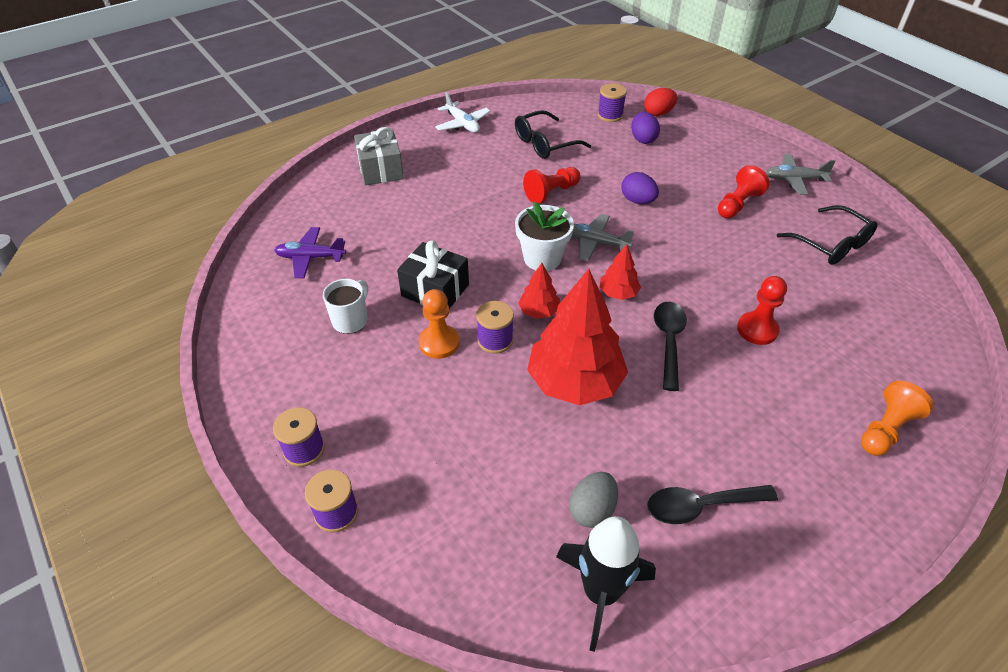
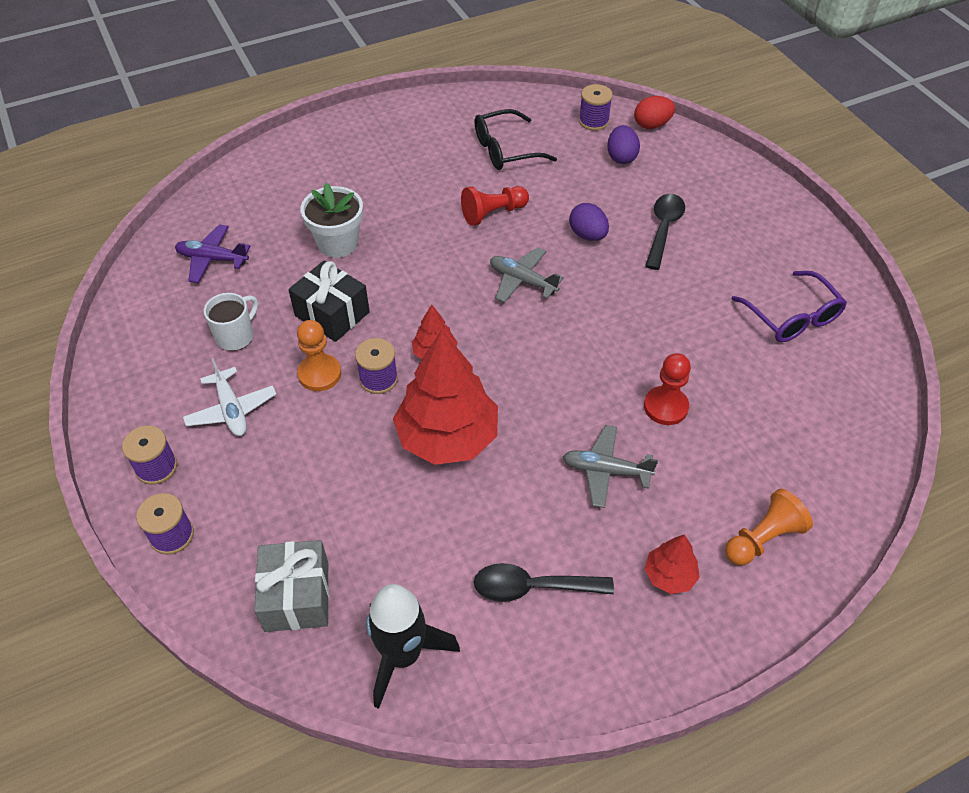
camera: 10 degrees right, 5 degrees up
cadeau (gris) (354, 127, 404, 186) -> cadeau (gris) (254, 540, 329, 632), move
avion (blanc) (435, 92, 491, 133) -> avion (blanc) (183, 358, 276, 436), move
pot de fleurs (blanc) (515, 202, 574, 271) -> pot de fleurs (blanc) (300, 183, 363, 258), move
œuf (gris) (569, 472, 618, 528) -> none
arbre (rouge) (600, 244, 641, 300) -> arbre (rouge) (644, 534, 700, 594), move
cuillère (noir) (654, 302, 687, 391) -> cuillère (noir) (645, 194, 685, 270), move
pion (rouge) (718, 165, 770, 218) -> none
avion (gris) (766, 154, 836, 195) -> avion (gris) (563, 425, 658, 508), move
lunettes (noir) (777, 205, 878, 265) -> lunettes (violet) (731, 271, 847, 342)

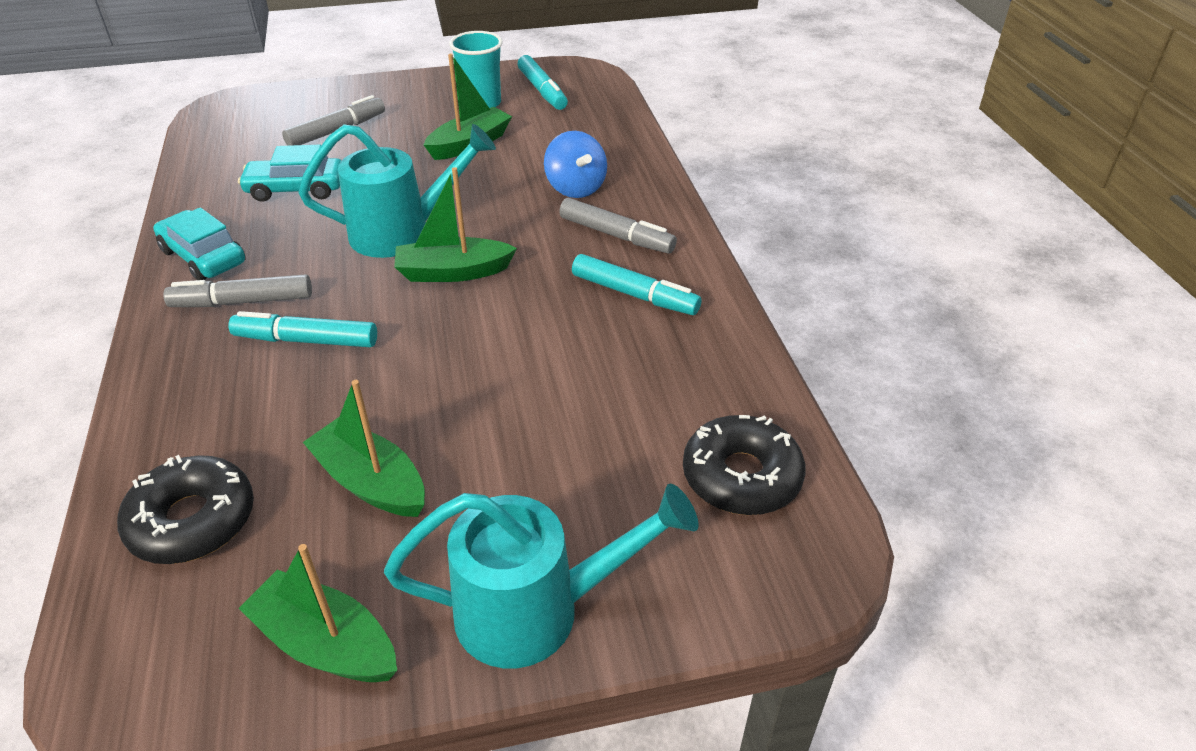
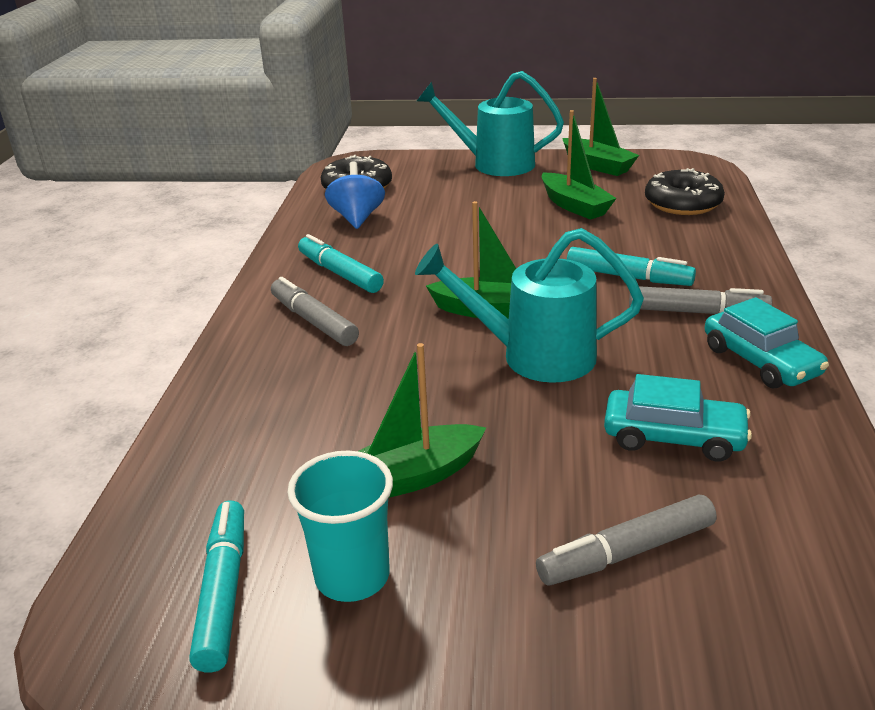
camera: 160 degrees left, 10 degrees down
toupie (bleu) (544, 131, 607, 198) -> toupie (bleu) (325, 161, 385, 229), move

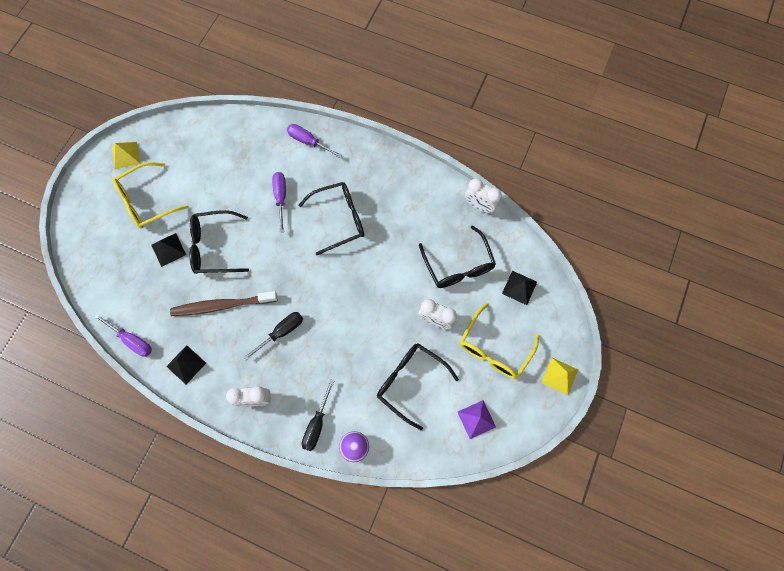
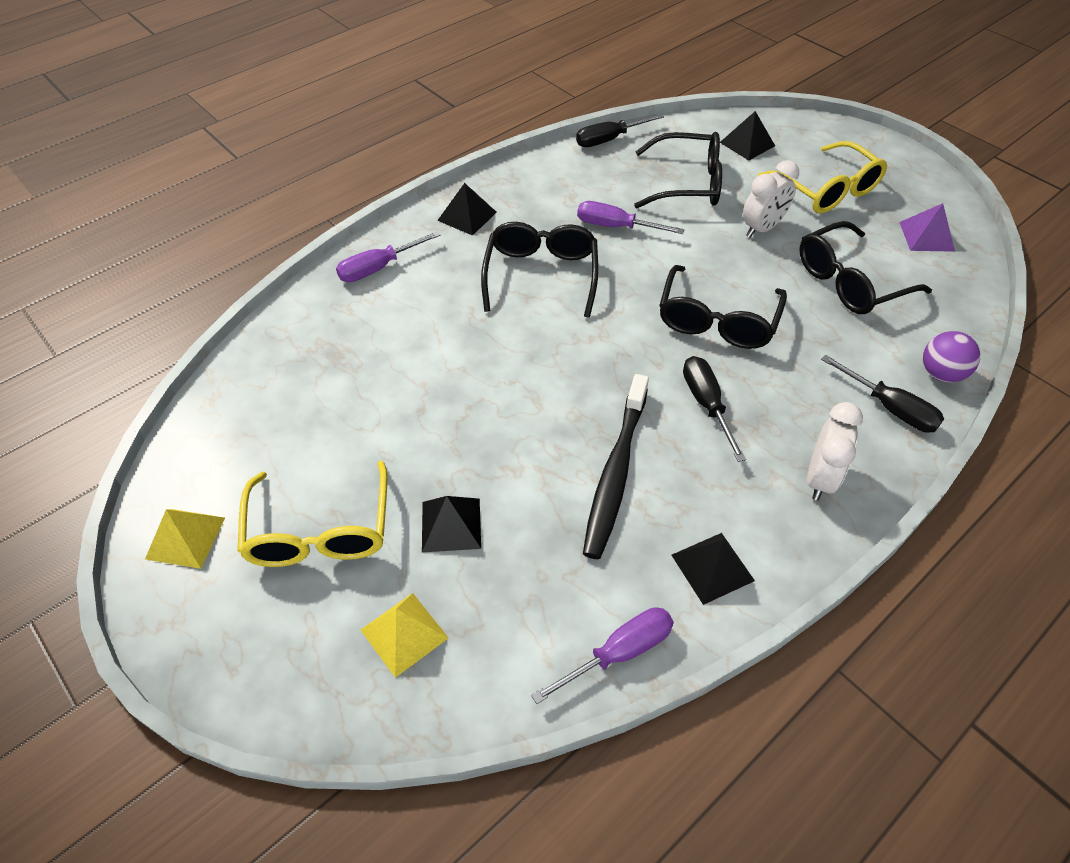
camera: 65 degrees left, 20 degrees down
brosse à dents (marron) (170, 291, 278, 316) -> brosse à dents (noir) (583, 374, 649, 559)
lunettes (noir) (189, 210, 249, 274) -> lunettes (noir) (659, 265, 787, 349), move
tournevis (violet) (272, 172, 286, 233) -> tournevis (violet) (577, 201, 685, 234), move
réveil (blanc) (465, 179, 502, 213) -> tournevis (noir) (576, 114, 664, 147)
pyramide (jaune) (542, 358, 578, 395) -> pyramide (jaune) (361, 593, 448, 678), move
none -> pyramide (noir) (437, 183, 497, 236)

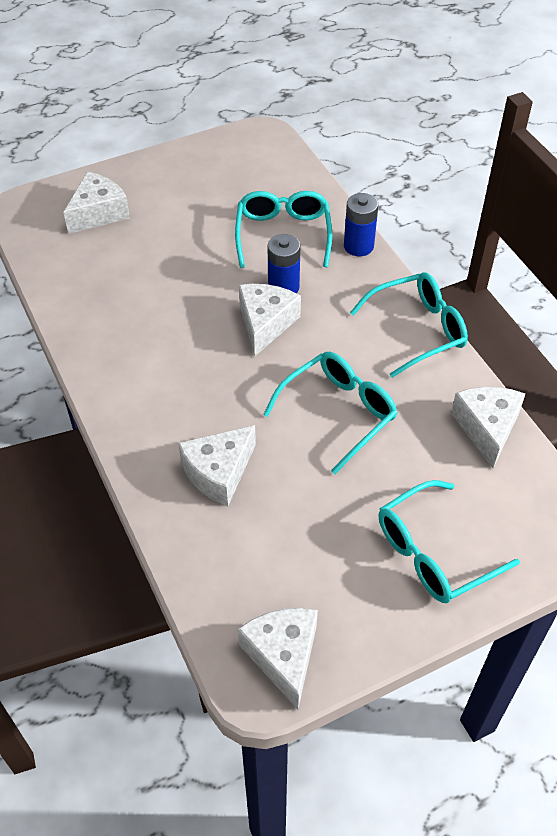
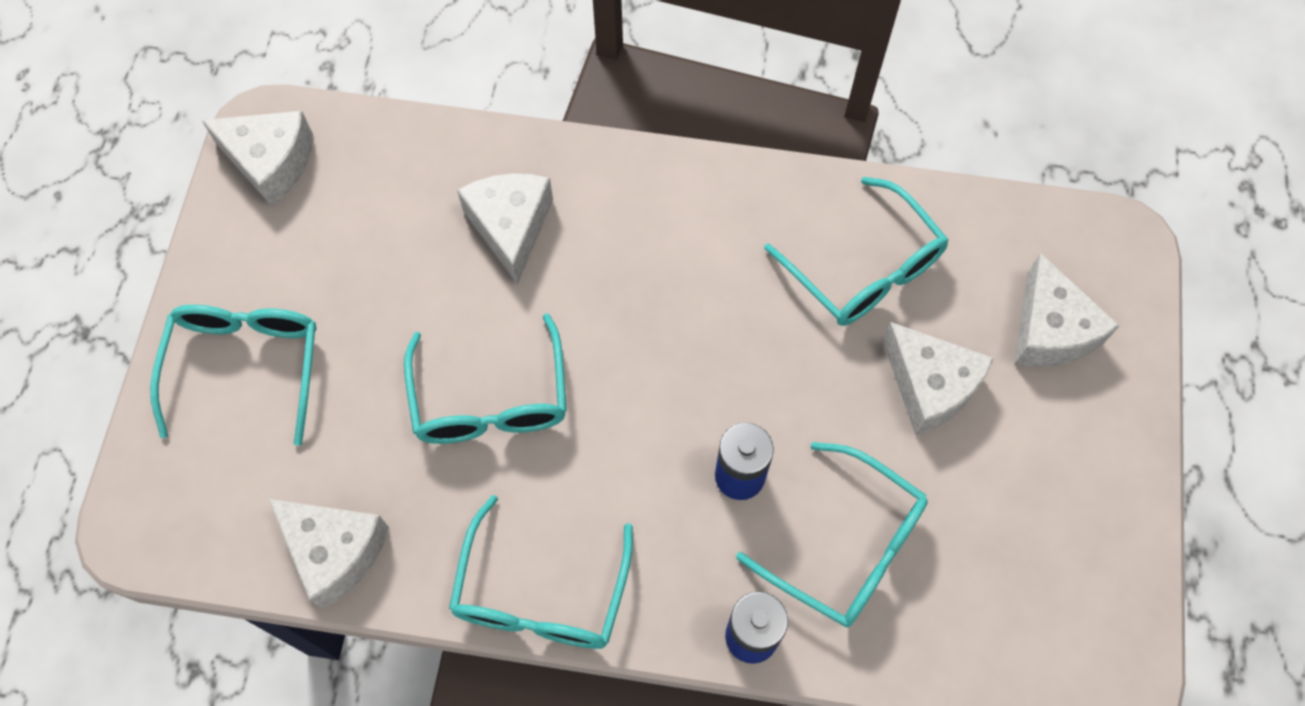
camera: 125 degrees right, 15 degrees up
fromage (blanc) (239, 284, 301, 356) -> fromage (blanc) (882, 322, 994, 435), move
none -> lunettes (turquoise) (764, 177, 949, 326)

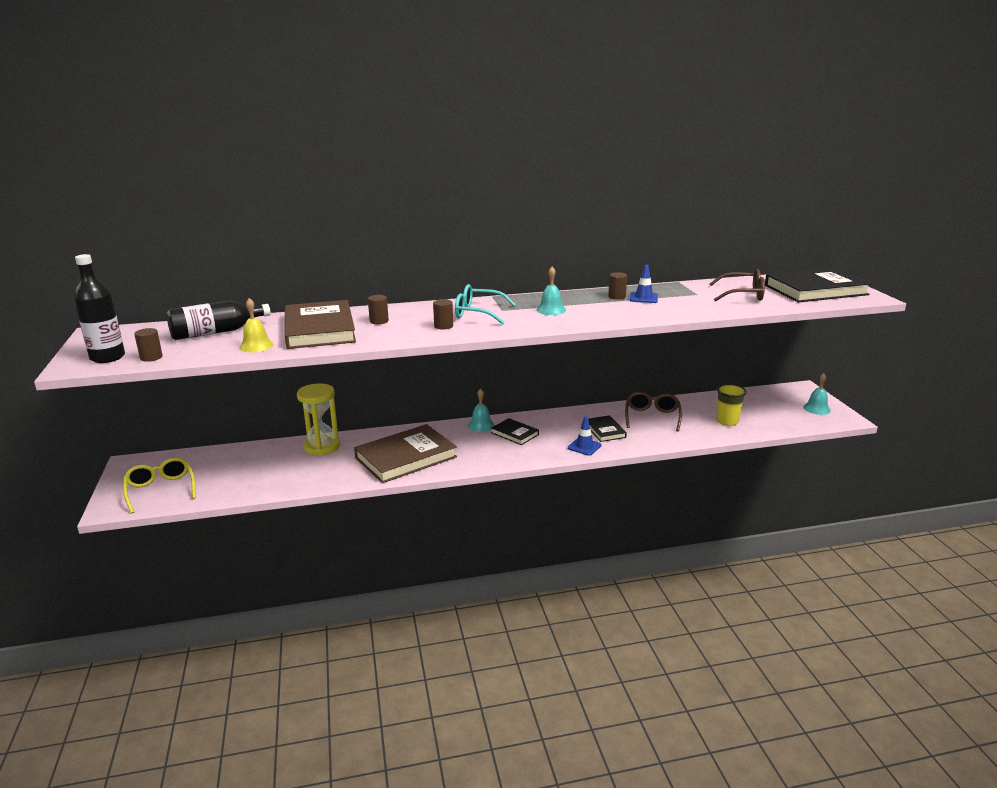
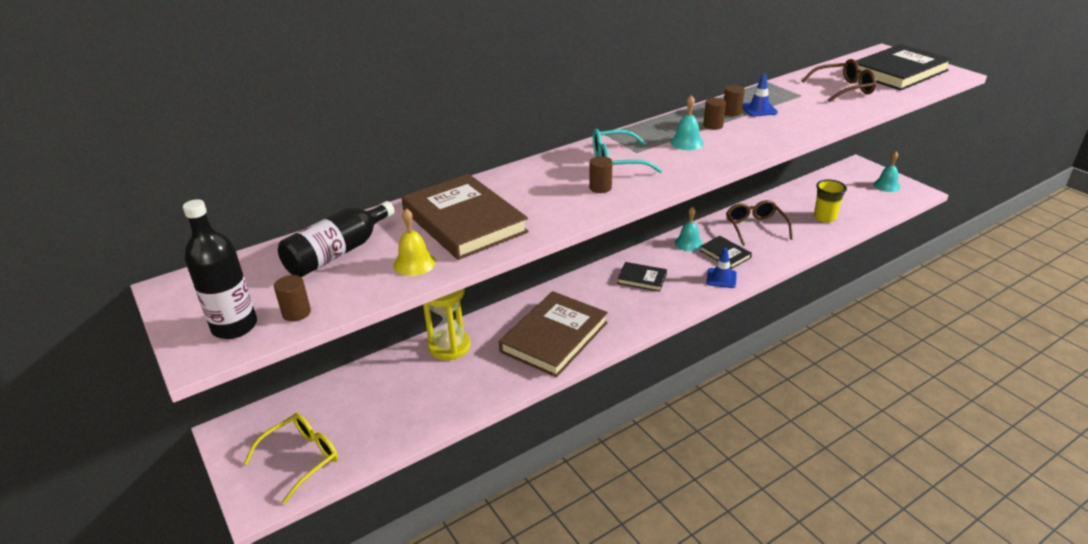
camera: 20 degrees left, 10 degrees up
lunettes (jaune) (123, 457, 196, 514) -> lunettes (jaune) (244, 413, 338, 504), 90 degrees clockwise
cylindre (marron) (368, 295, 389, 324) -> cylindre (marron) (703, 98, 726, 130), move
cloche (turquoise) (468, 389, 495, 432) -> cloche (turquoise) (675, 207, 703, 251), move

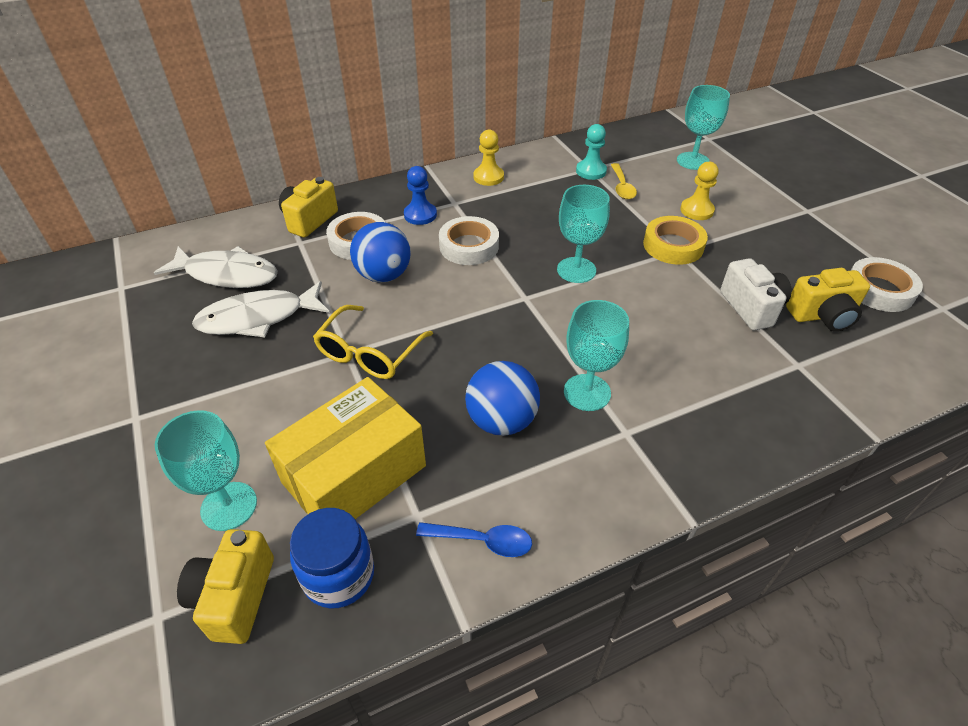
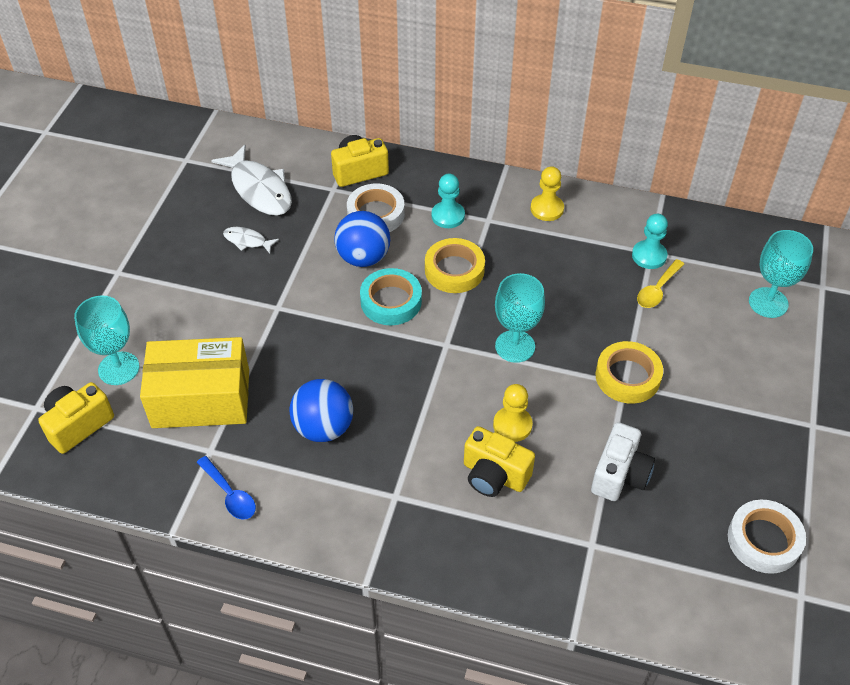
camera: 40 degrees right, 5 degrees up
poisson (blanc) (192, 281, 330, 337) -> poisson (blanc) (223, 227, 279, 254), x0.50
bocal (bleu) (290, 508, 374, 608) -> none
lunettes (jaune) (313, 305, 433, 379) -> none
pion (bleu) (404, 166, 437, 225) -> pion (turquoise) (432, 174, 465, 228)
ruban adhésif (blanc) (439, 216, 499, 265) -> ruban adhésif (jaune) (425, 238, 485, 293)
verre à pied (turquoise) (564, 300, 629, 411) -> none
pion (jaune) (680, 162, 719, 220) -> pion (jaune) (493, 384, 533, 442), move
appareil photo (jaune) (786, 268, 870, 332) -> appareil photo (jaune) (464, 426, 535, 497), move
none -> ruban adhésif (turquoise) (360, 268, 422, 325)

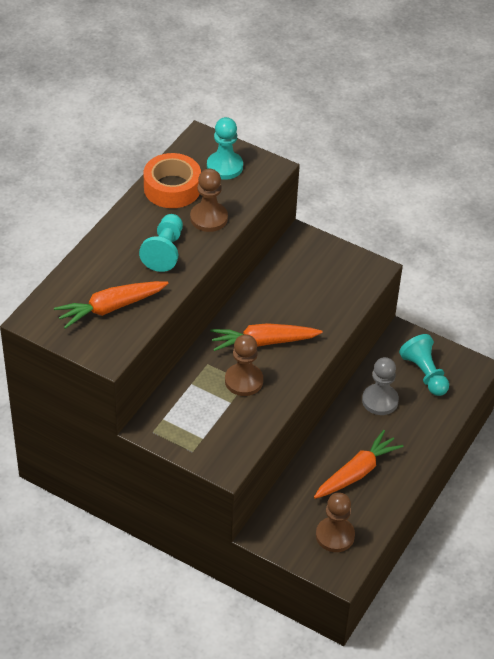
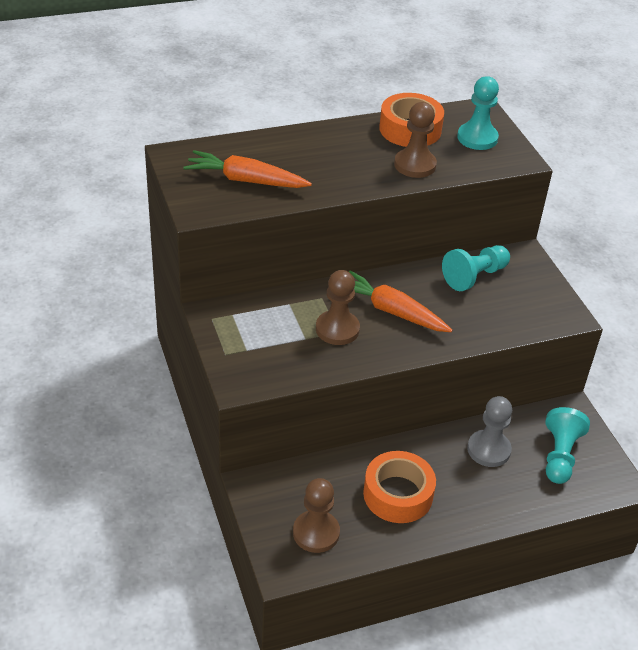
camera: 40 degrees right, 5 degrees down
pion (turquoise) (139, 214, 183, 272) -> pion (turquoise) (442, 245, 510, 291), move
carotte (orange) (314, 430, 404, 499) -> ruban adhésif (orange) (363, 451, 436, 523)

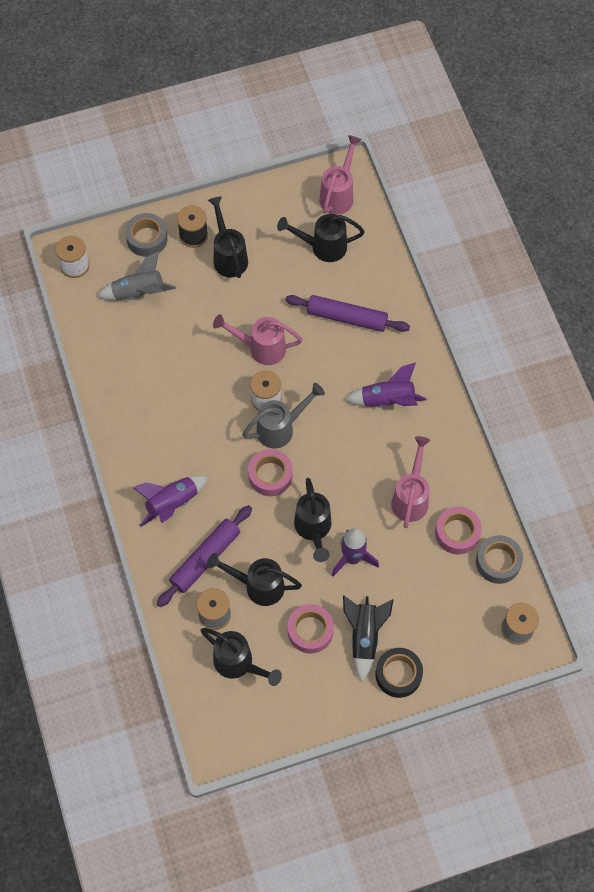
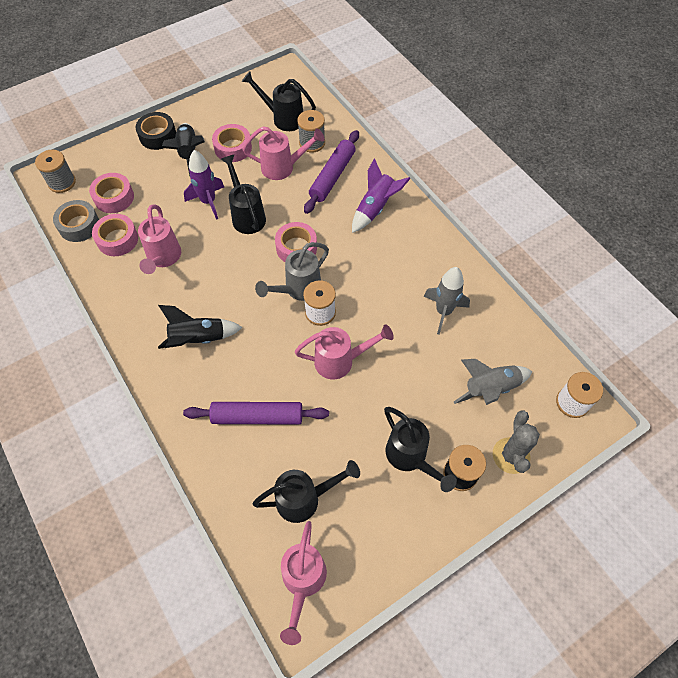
camera: 165 degrees right, 5 degrees down
ruban adhésif (gris) (125, 213, 168, 257) -> cactus (gris) (493, 411, 540, 474)
arrosoir (noir) (207, 553, 302, 606) -> arrosoir (rose) (242, 126, 325, 180)
fusée (violet) (344, 362, 427, 407) -> fusée (noir) (158, 305, 243, 349)
none -> ruban adhésif (rose) (89, 173, 134, 213)
none -> fusée (gris) (423, 267, 470, 334)

